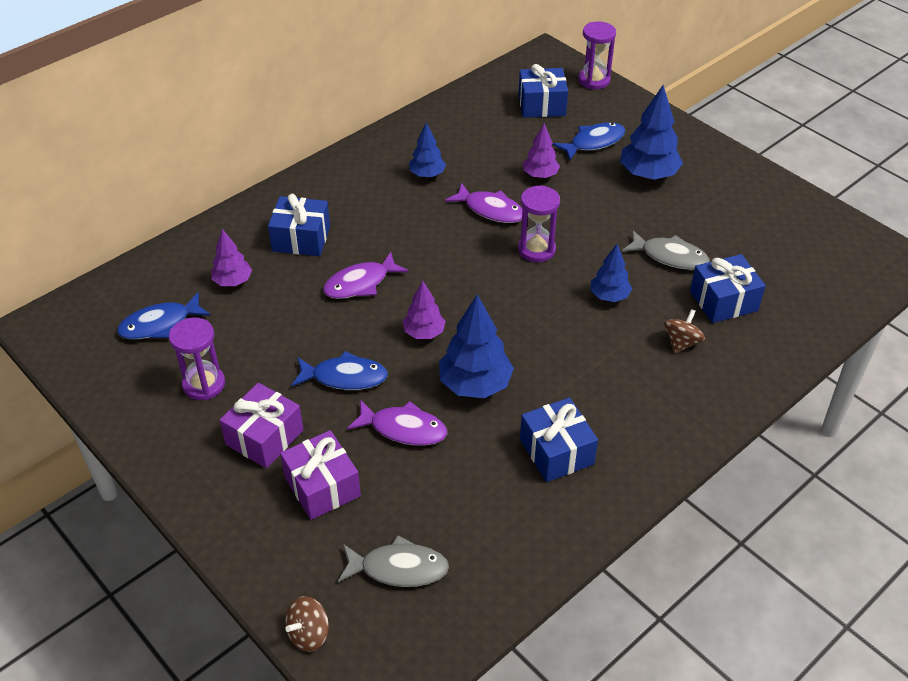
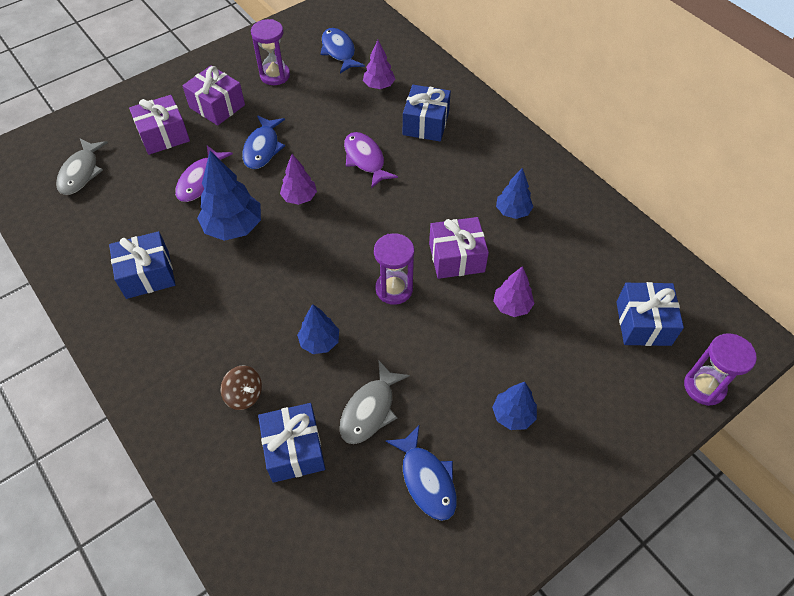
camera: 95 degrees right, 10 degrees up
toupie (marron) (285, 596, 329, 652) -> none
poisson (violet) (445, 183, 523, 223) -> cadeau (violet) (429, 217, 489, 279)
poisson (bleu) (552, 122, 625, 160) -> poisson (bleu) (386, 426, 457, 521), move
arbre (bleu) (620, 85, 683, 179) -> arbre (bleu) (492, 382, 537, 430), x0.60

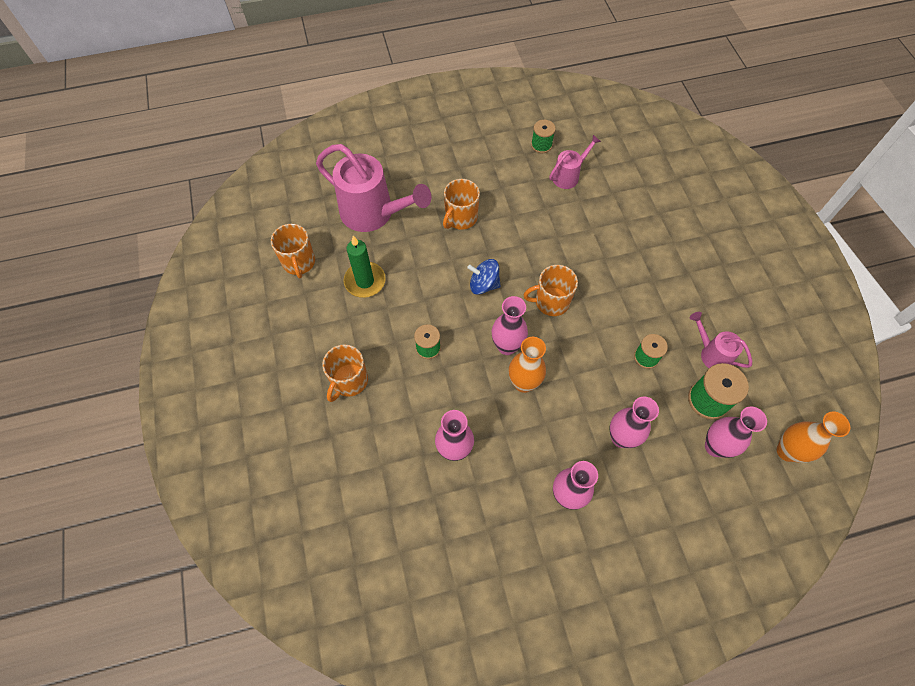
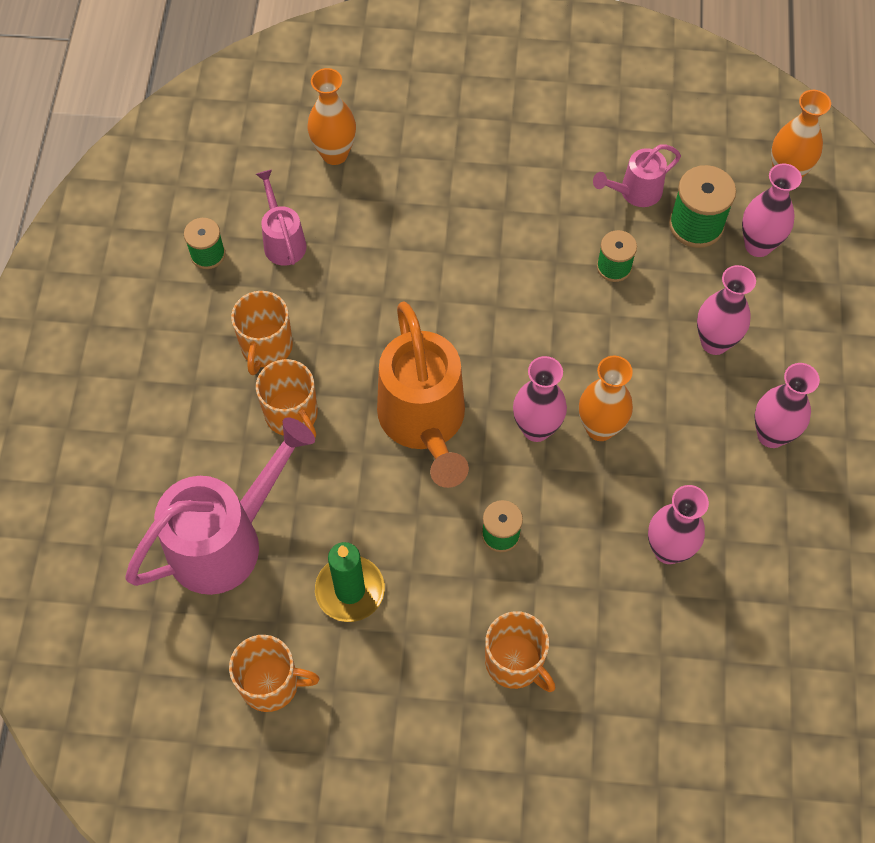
camera: 70 degrees left, 0 degrees up
toupie (bleu) (467, 259, 501, 295) -> arrosoir (orange) (377, 301, 469, 488)
tasse (orange) (524, 265, 578, 316) -> tasse (orange) (231, 291, 293, 375), move
none -> vase (orange) (308, 68, 356, 165)

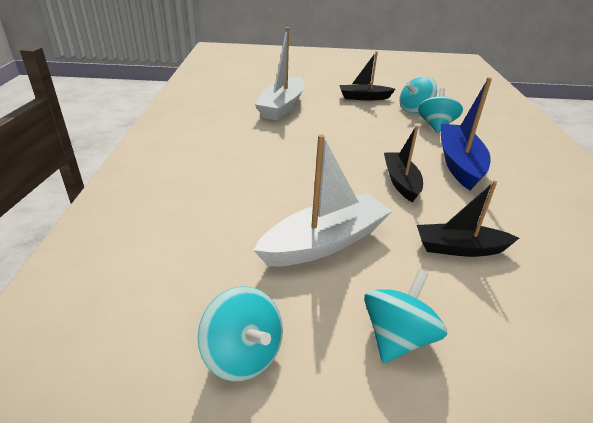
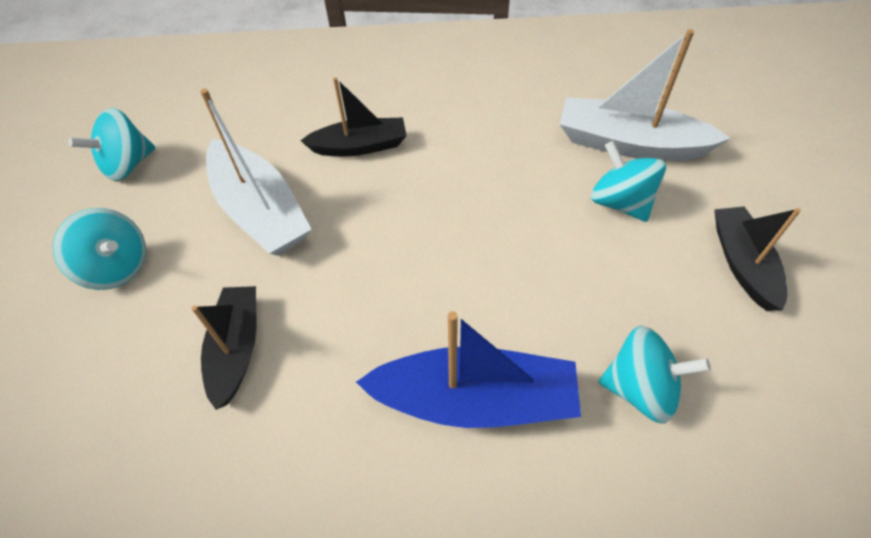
camera: 90 degrees right, 20 degrees up
bateau (noir) (384, 125, 423, 203) -> bateau (noir) (300, 77, 407, 156), move
toupie (turquoise) (399, 76, 437, 113) -> toupie (turquoise) (591, 141, 666, 222), move

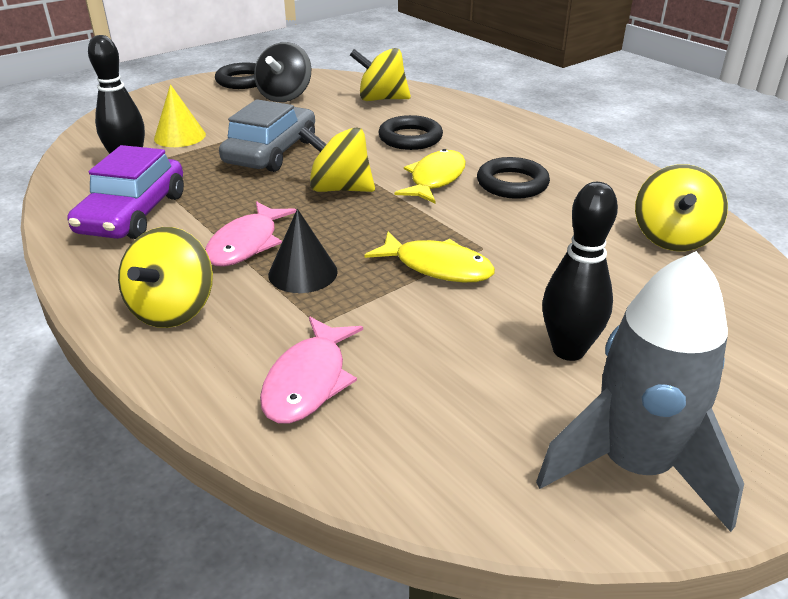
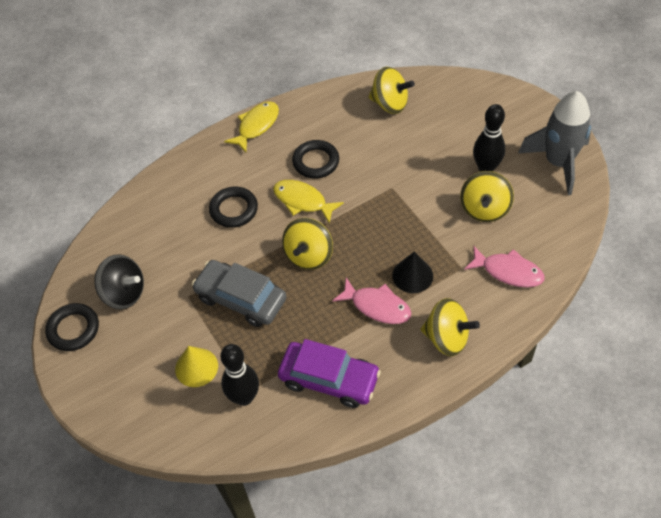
camera: 80 degrees left, 20 degrees up
toupie (jaune) (350, 48, 411, 101) -> toupie (jaune) (460, 171, 514, 222), move
poisson (jaune) (365, 232, 495, 282) -> poisson (jaune) (224, 101, 279, 152), move

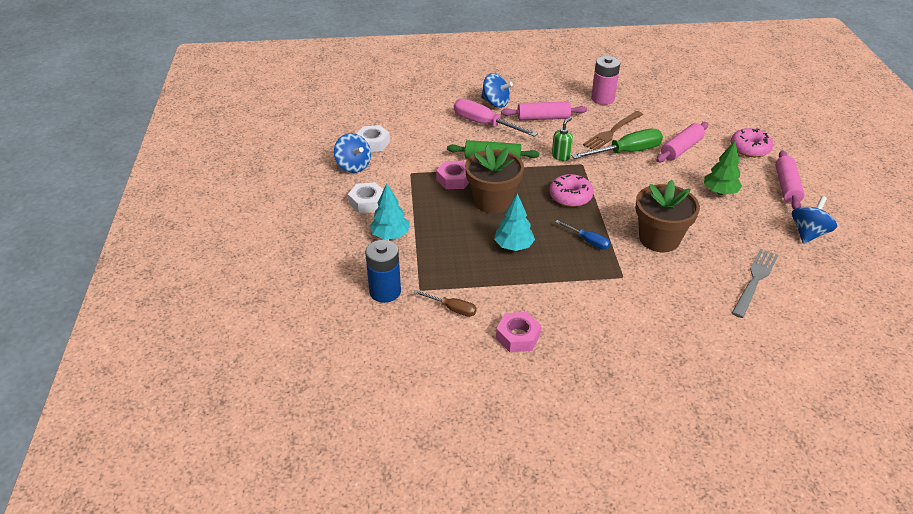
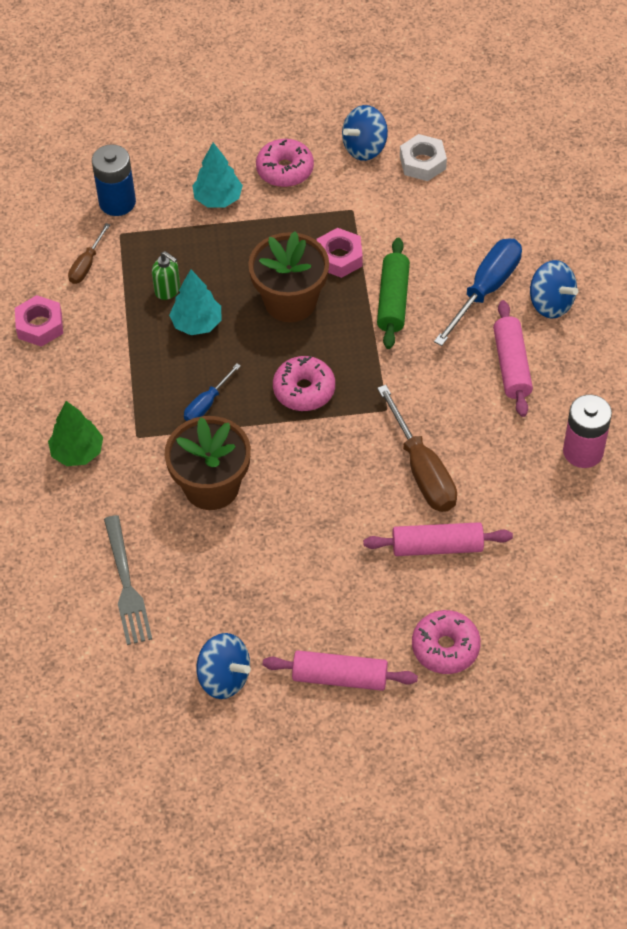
camera: 90 degrees right, 15 degrees up
écrou (blanc) (348, 182, 384, 213) -> beignet (rose) (256, 139, 314, 187)
tournevis (rose) (454, 99, 538, 137) -> tournevis (bleu) (434, 238, 522, 346)
toupie (bleu) (481, 73, 513, 108) -> toupie (bleu) (530, 260, 578, 318), 75 degrees counterclockwise
distributeur de savon (vert) (552, 117, 573, 161) -> distributeur de savon (vert) (152, 251, 180, 300), move
tournevis (vert) (571, 129, 663, 159) -> tournevis (marron) (377, 385, 457, 512)
fourchette (marron) (583, 111, 643, 150) -> none
rouleau à pâtisserie (rose) (656, 122, 708, 162) -> rouleau à pâtisserie (rose) (363, 522, 513, 556), 45 degrees counterclockwise
arbre (vert) (704, 141, 742, 195) -> arbre (vert) (48, 401, 103, 466), move
fourchette (gris) (732, 249, 778, 318) -> fourchette (gris) (104, 515, 152, 645), 45 degrees clockwise

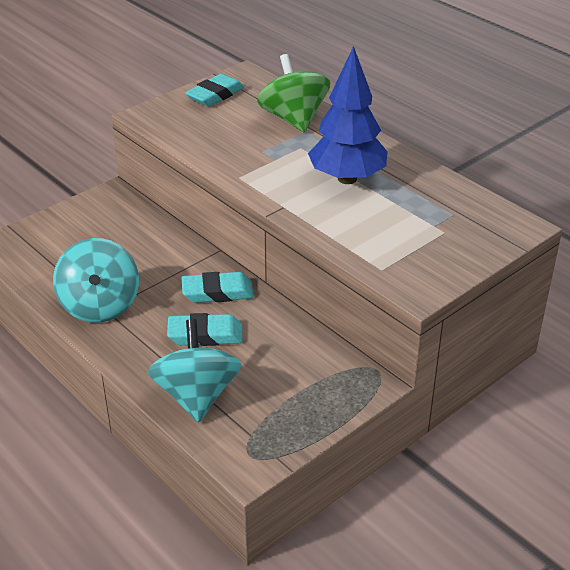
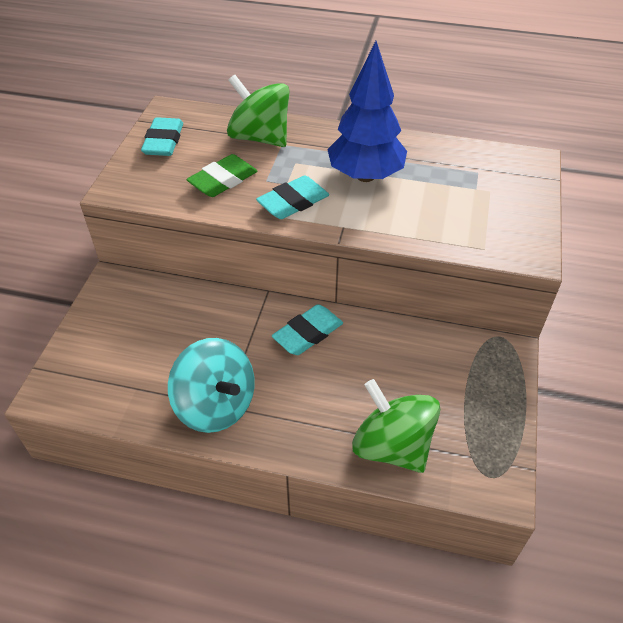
camera: 35 degrees left, 10 degrees up
toupie (turquoise) (148, 319, 242, 422) -> toupie (vert) (352, 379, 440, 473)
gomme (turquoise) (167, 313, 242, 346) -> gomme (turquoise) (256, 175, 329, 219), move
none -> gomme (vert) (186, 154, 258, 197)

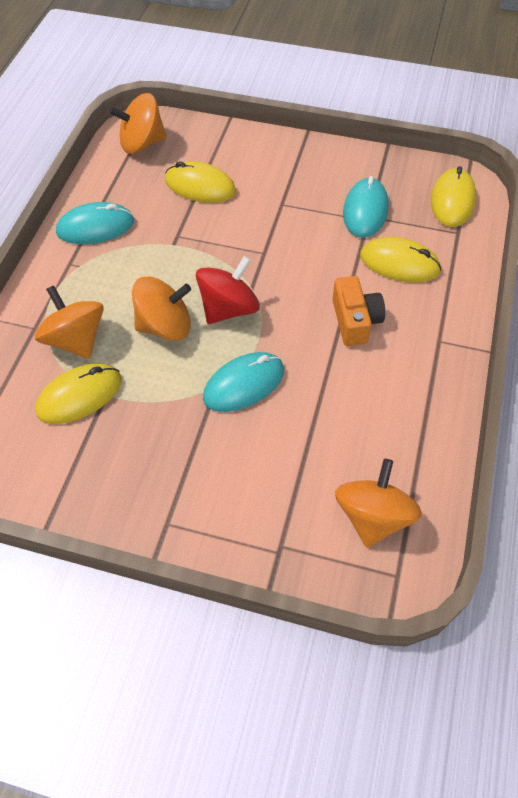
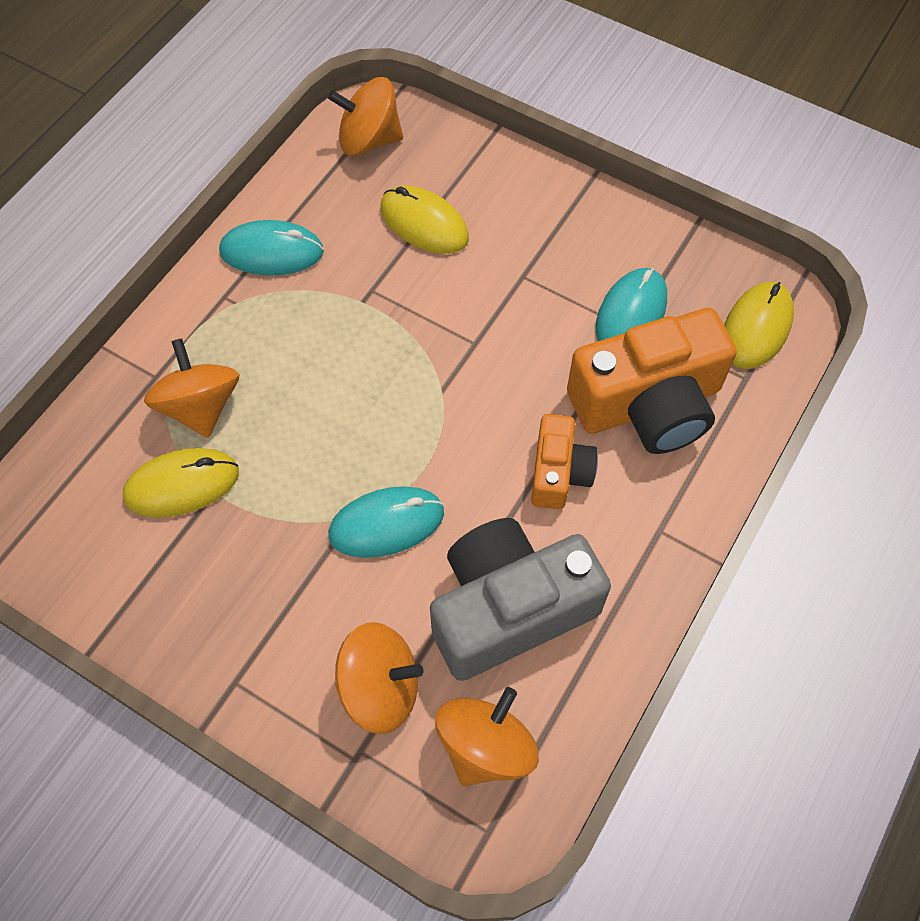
camera: 15 degrees right, 5 degrees up
toupie (orange) (132, 276, 191, 341) -> toupie (orange) (335, 622, 424, 734), move
toupie (rouge) (196, 256, 260, 324) -> none
souris (jaune) (360, 237, 442, 283) -> appareil photo (orange) (567, 308, 737, 454)
none -> appareil photo (gris) (430, 518, 611, 681)

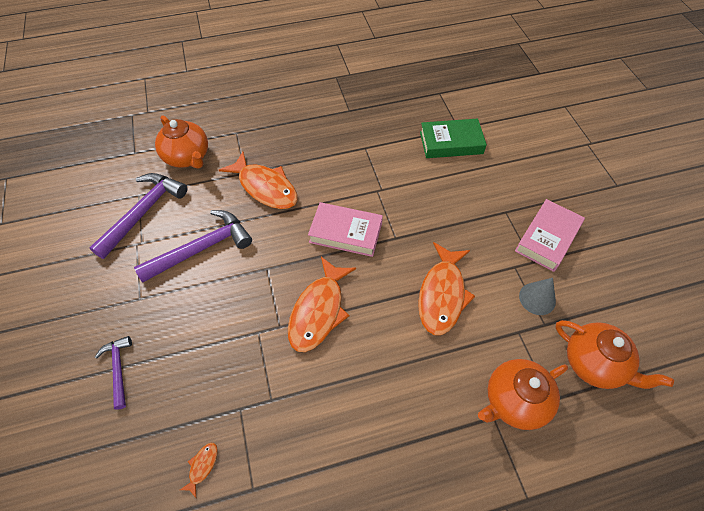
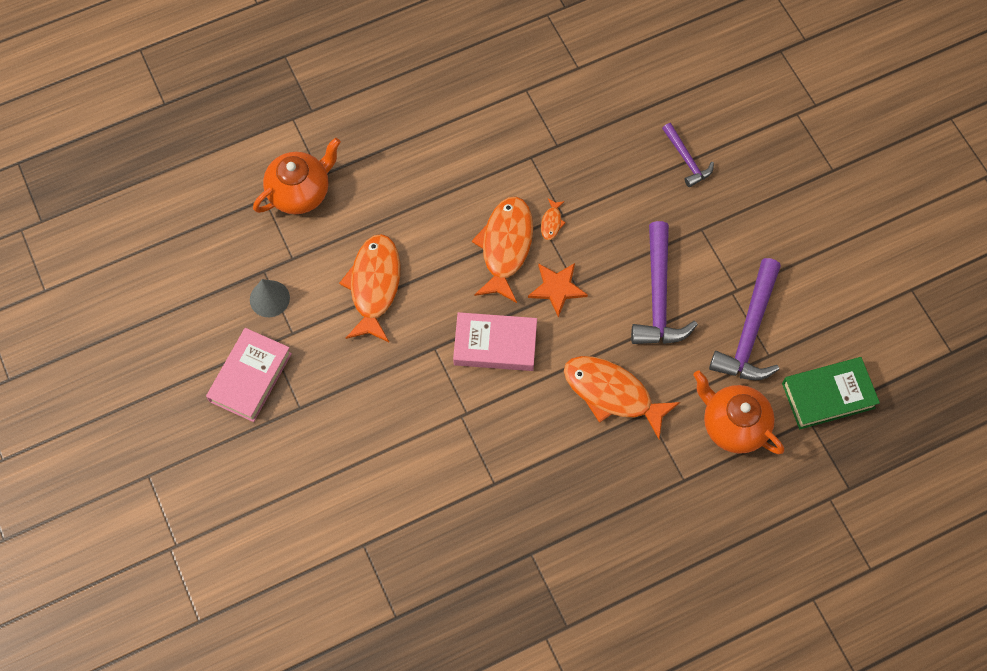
camera: 170 degrees right, 10 degrees up
marteau (violet) (134, 210, 252, 282) -> marteau (violet) (631, 221, 698, 344), 45 degrees counterclockwise
poisson (orange) (180, 443, 218, 497) -> poisson (orange) (541, 198, 566, 240), move
livre (vert) (420, 119, 487, 158) -> livre (vert) (782, 357, 880, 429), move
théière (orange) (555, 320, 674, 389) -> none
none -> étoile (orange) (528, 263, 588, 317)

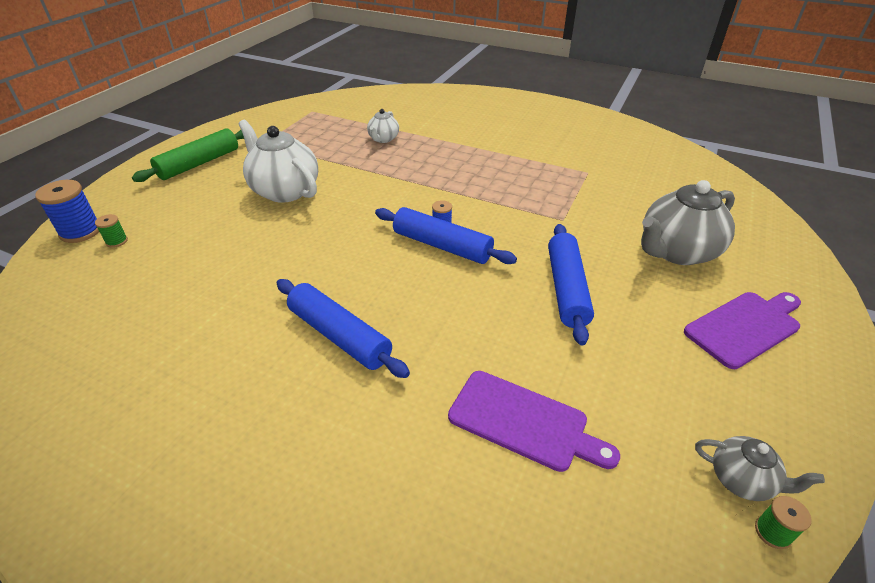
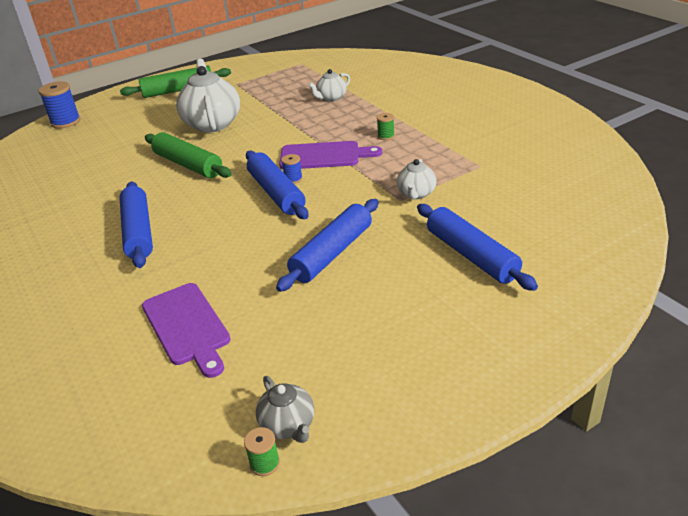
camera: 35 degrees right, 5 degrees down
bobine (vert) (95, 214, 128, 248) -> bobine (vert) (377, 113, 395, 140), move
théière (gris) (641, 180, 735, 265) -> rouleau à pâtisserie (bleu) (417, 204, 538, 291)
planche à découper (violet) (684, 292, 801, 369) -> planche à découper (violet) (279, 141, 382, 169), move
none -> rouleau à pâtisserie (vert) (145, 132, 232, 178)
none -> théière (blanc) (397, 159, 437, 199)

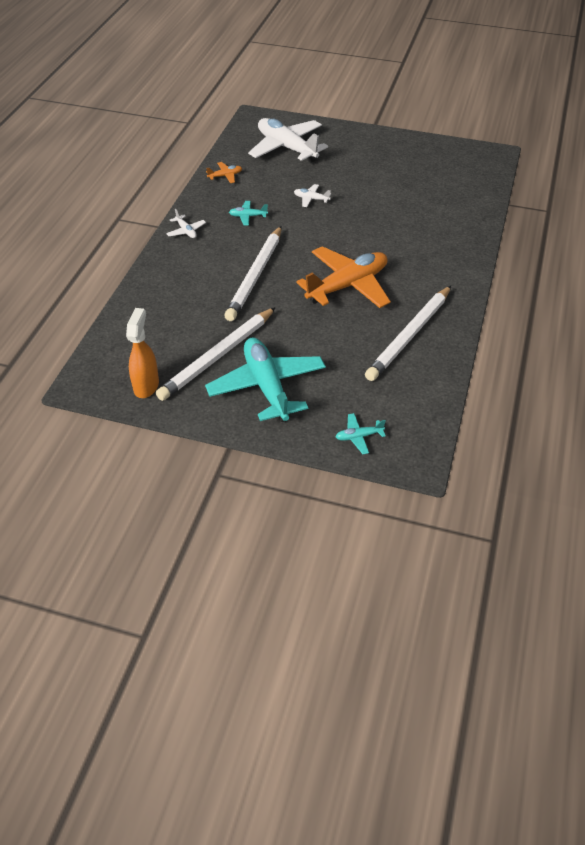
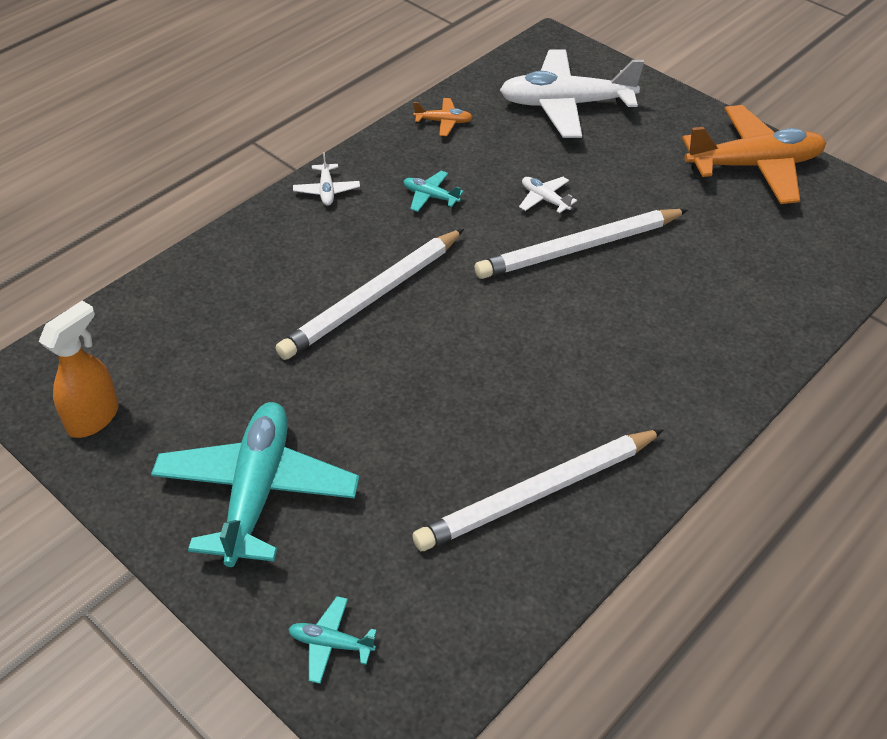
camera: 25 degrees right, 0 degrees up
crayon (blanc) (156, 307, 276, 401) -> crayon (blanc) (475, 209, 688, 279), move
avion (blanc) (248, 118, 328, 163) -> avion (blanc) (500, 49, 644, 138), 75 degrees counterclockwise
avion (orange) (296, 246, 391, 308) -> avion (orange) (682, 105, 826, 204), move

